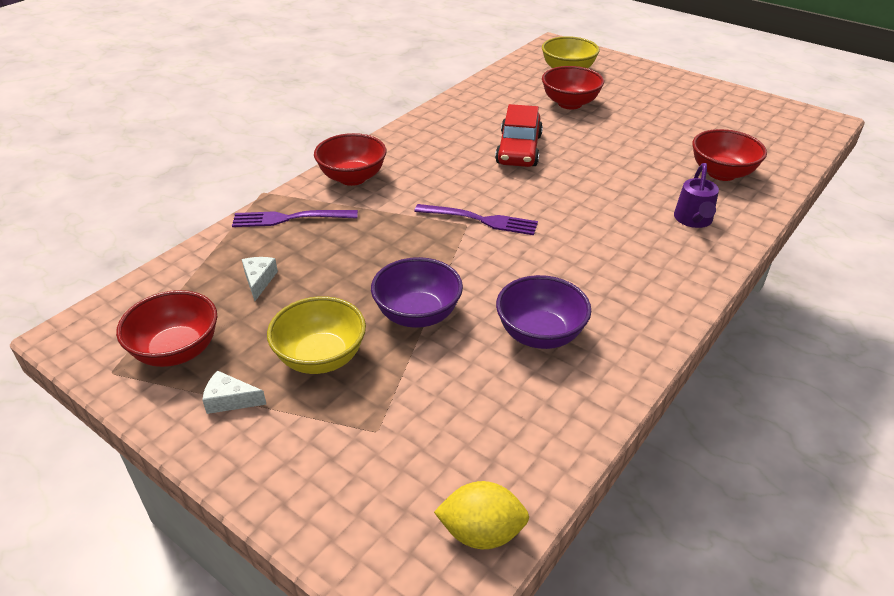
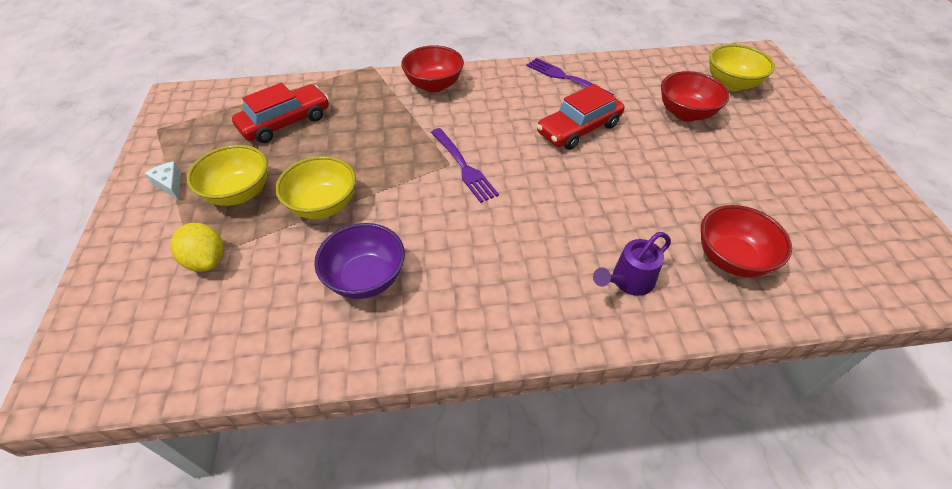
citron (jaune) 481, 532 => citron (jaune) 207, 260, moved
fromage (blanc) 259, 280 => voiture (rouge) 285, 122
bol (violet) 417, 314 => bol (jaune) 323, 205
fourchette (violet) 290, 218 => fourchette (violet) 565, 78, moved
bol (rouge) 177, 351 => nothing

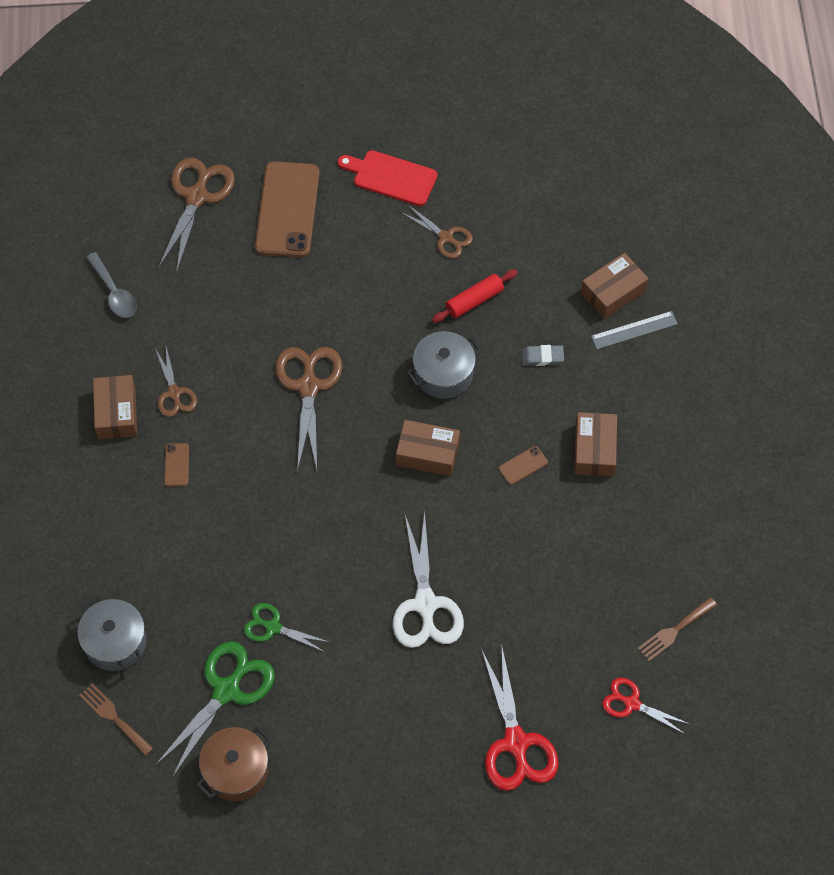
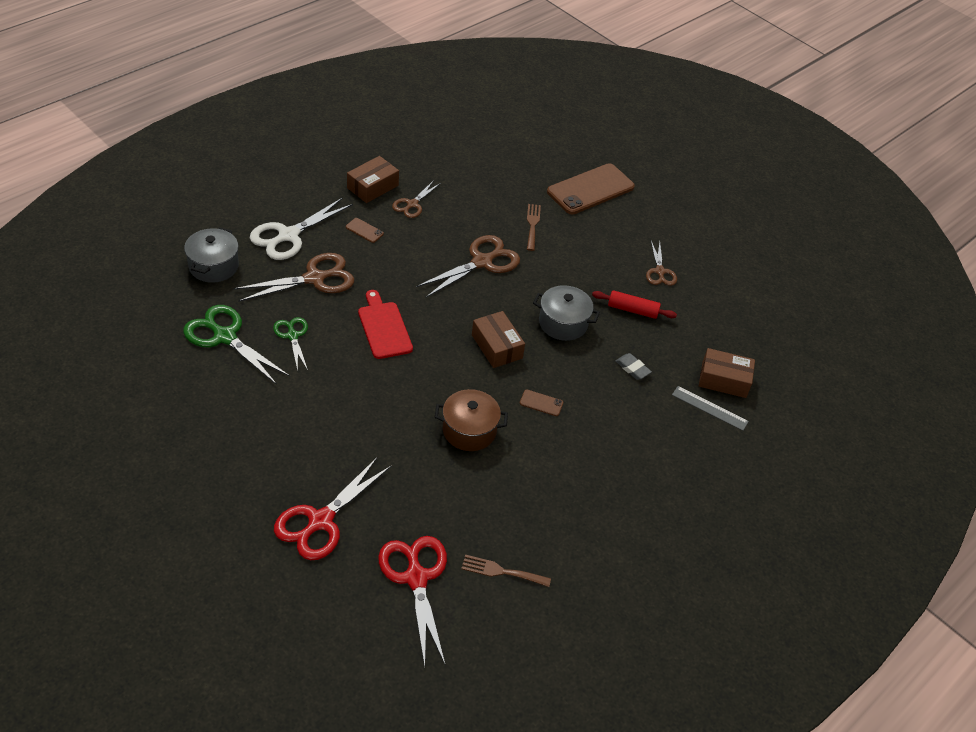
ciseaux (vert) 226, 691 => ciseaux (vert) 225, 337, 135 degrees counterclockwise
ciseaux (marron) 196, 197 => ciseaux (marron) 314, 278, moved
ciseaux (blanc) 425, 604 => ciseaux (blanc) 288, 235, moved
téléphone (marron) 176, 465 => téléphone (marron) 364, 230, 75 degrees clockwise
planche à découper (rouge) 391, 177 => planche à découper (rouge) 384, 328, moved
ciseaux (rouge) 632, 703 => ciseaux (rouge) 416, 578, x1.71
marmite (marron) 236, 770 => marmite (marron) 469, 430, moved
fourchette (marron) 113, 717 => fourchette (marron) 532, 225, moved
cuillère (gris) 114, 292 => nothing
boîte (marron) 594, 450 => nothing

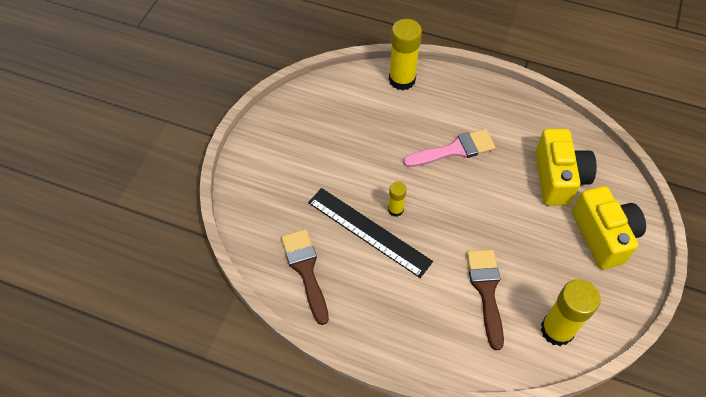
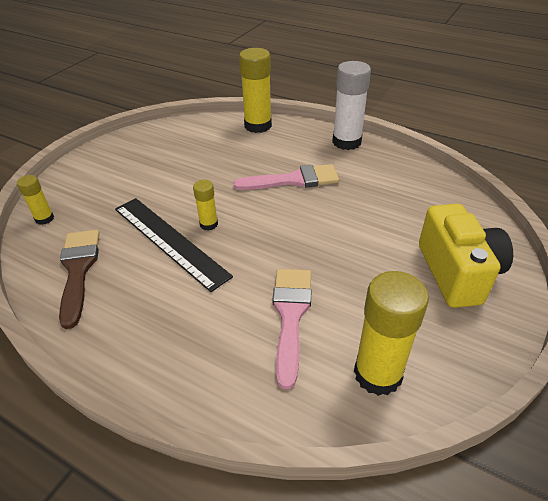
nothing => bâton de colle (jaune) 44, 219
pinceau (marron) 486, 291 => pinceau (rose) 290, 315
nothing => bâton de colle (blanc) 346, 142
appareil photo (jaune) 558, 178 => nothing

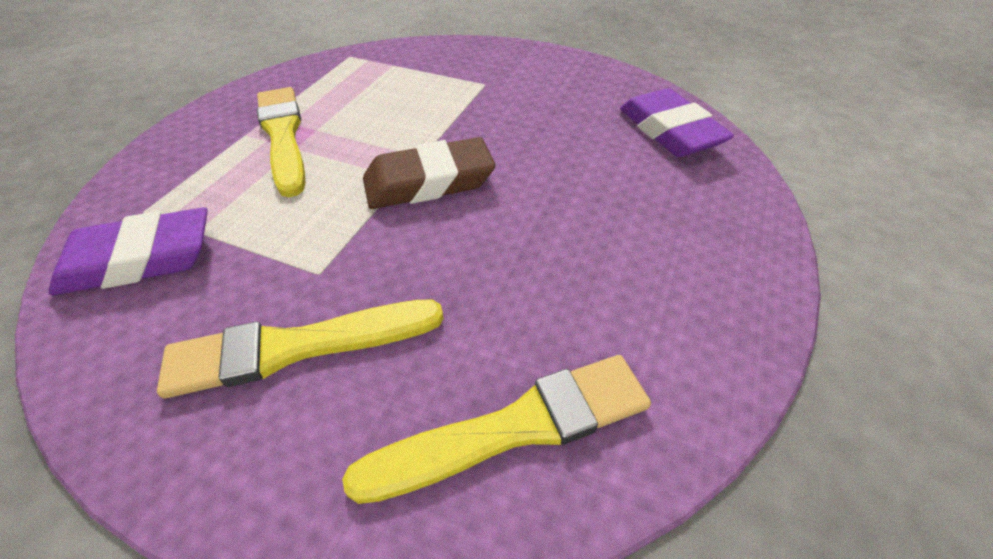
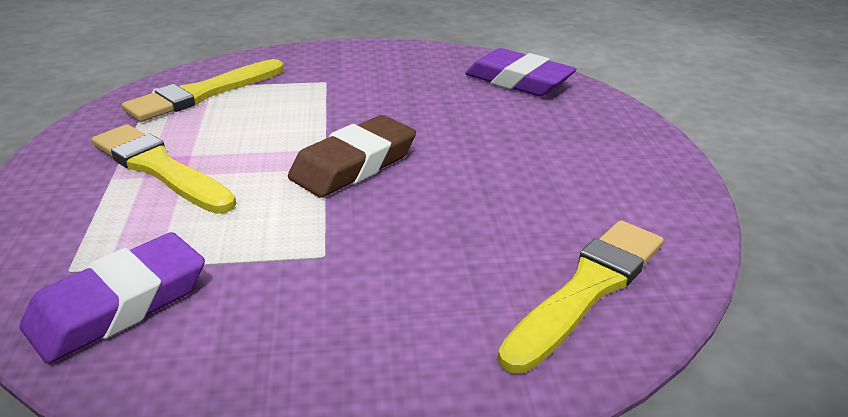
pinceau (jaune) 296, 347 => pinceau (jaune) 203, 94, moved

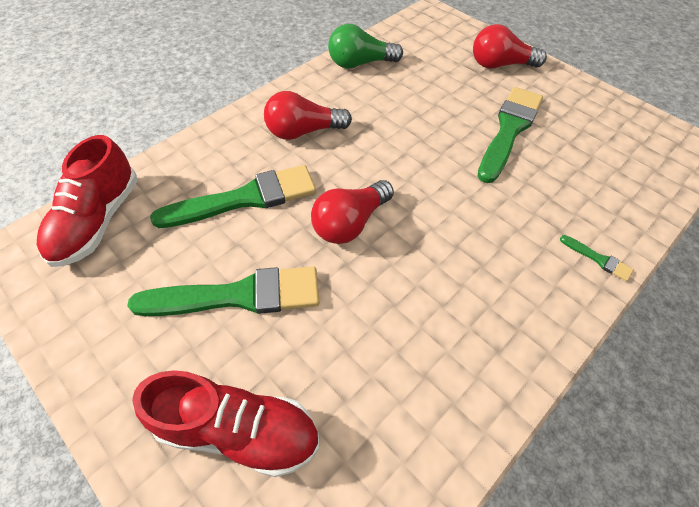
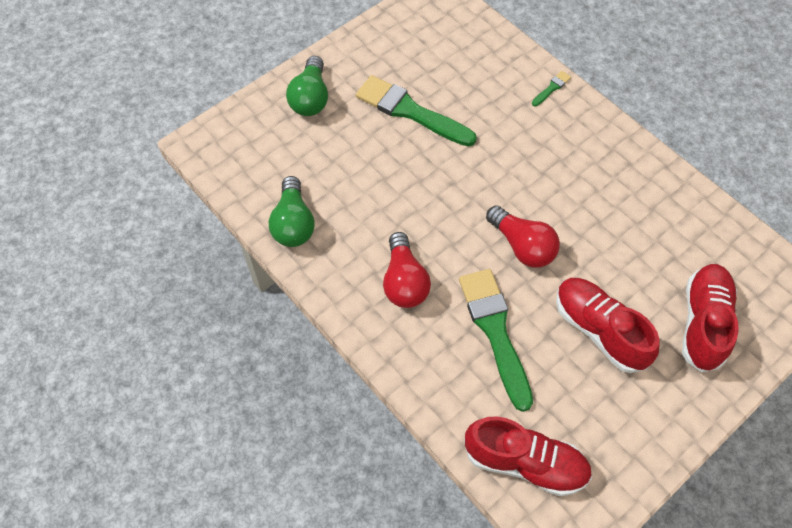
ampoule (rouge) 500, 65 => ampoule (vert) 310, 98
pinceau (vert) 238, 296 => chaussure (rouge) 599, 330

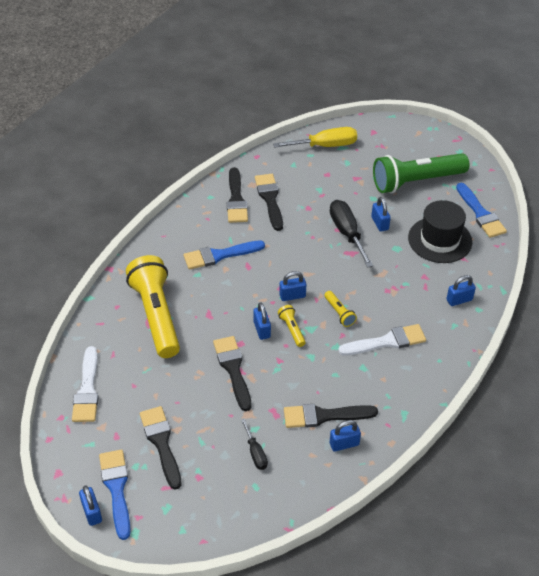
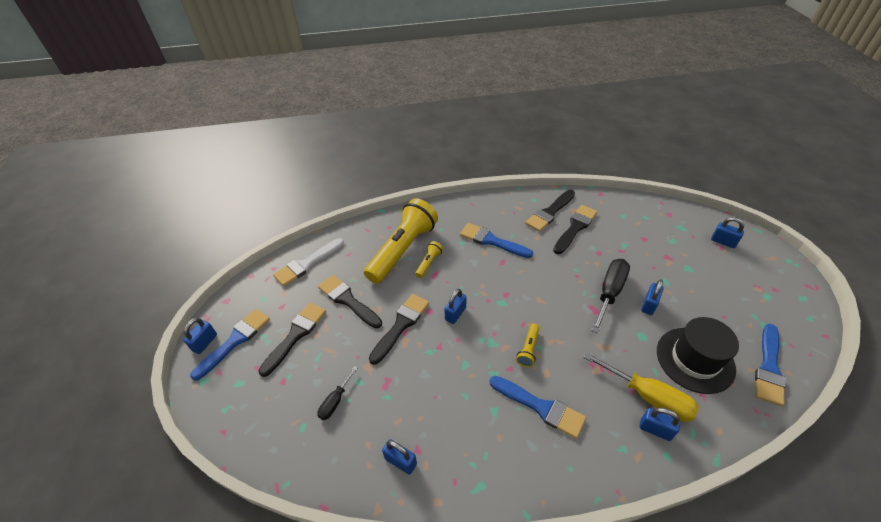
pinceau (noir) 324, 416 => pinceau (noir) 348, 300, moved
lampe de poche (jaune) 292, 329 => lampe de poche (jaune) 429, 263, moved
pinceau (blanc) 387, 341 => pinceau (bleu) 540, 407
tournevis (jaune) 325, 146 => tournevis (jaune) 648, 397, moved
cadenas (bleu) 292, 296 => cadenas (bleu) 723, 242, moved
lampe de poche (vert) 416, 181 => nothing

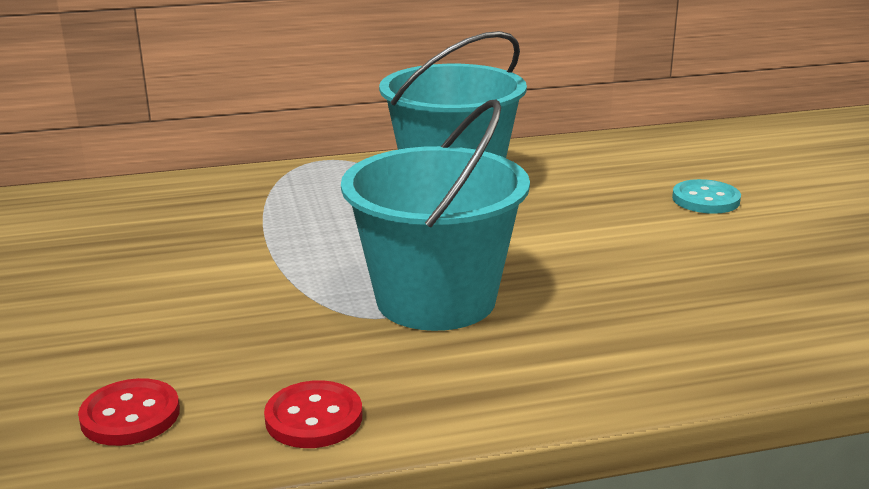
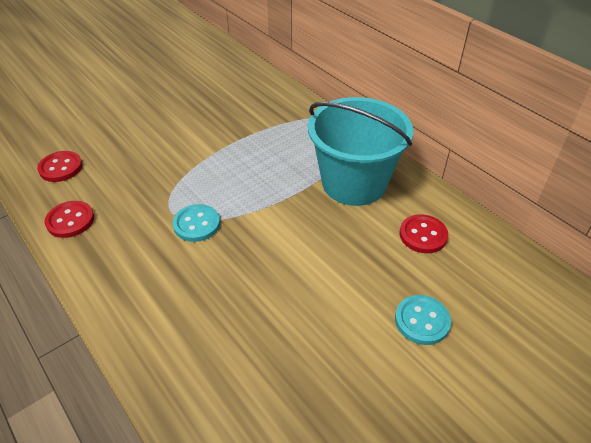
seau (turquoise) 436, 299 => bouton (turquoise) 196, 224
nothing => bouton (rouge) 423, 235

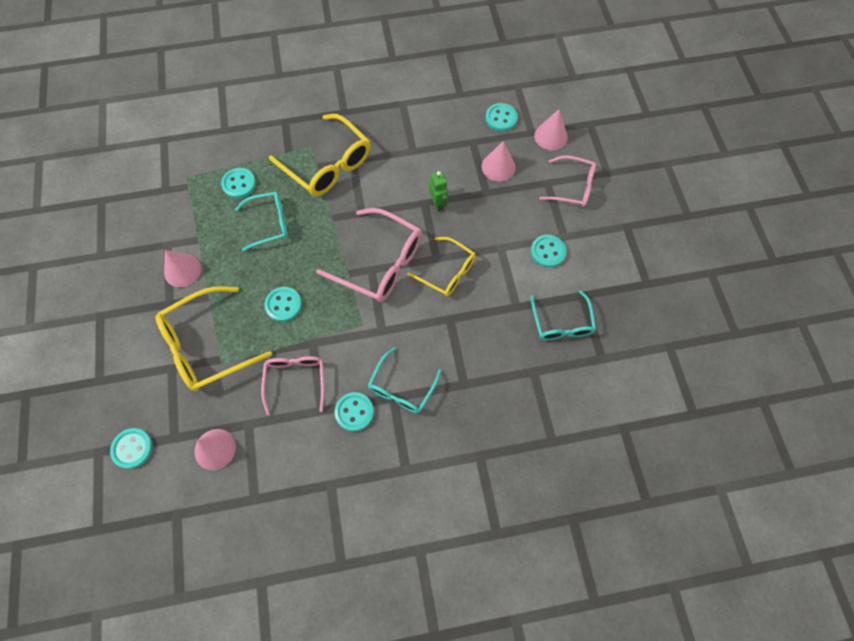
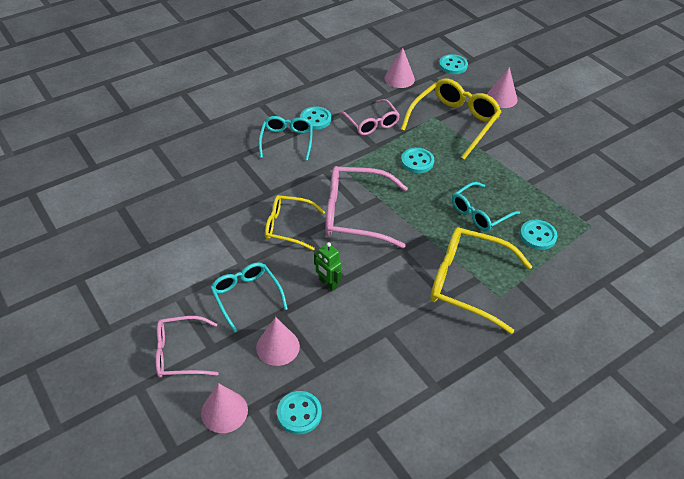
lunettes (turquoise) 561, 323 => lunettes (turquoise) 246, 296, moved
cône (rose) 182, 270 => cône (rose) 501, 98, moved
bouton (turquoise) 547, 252 => nothing

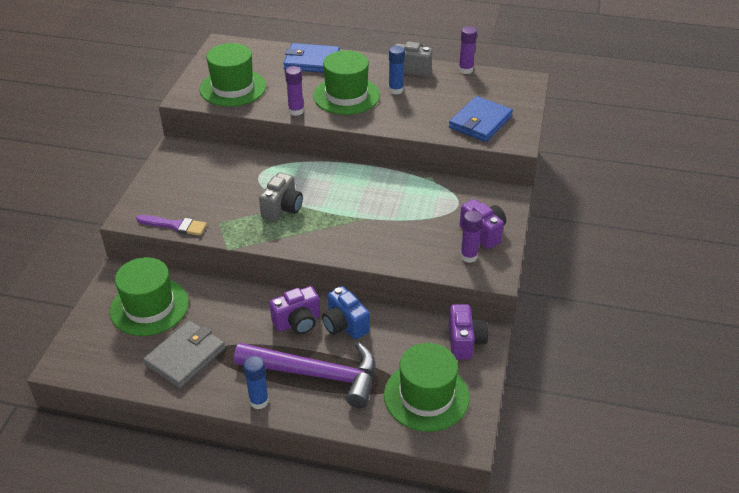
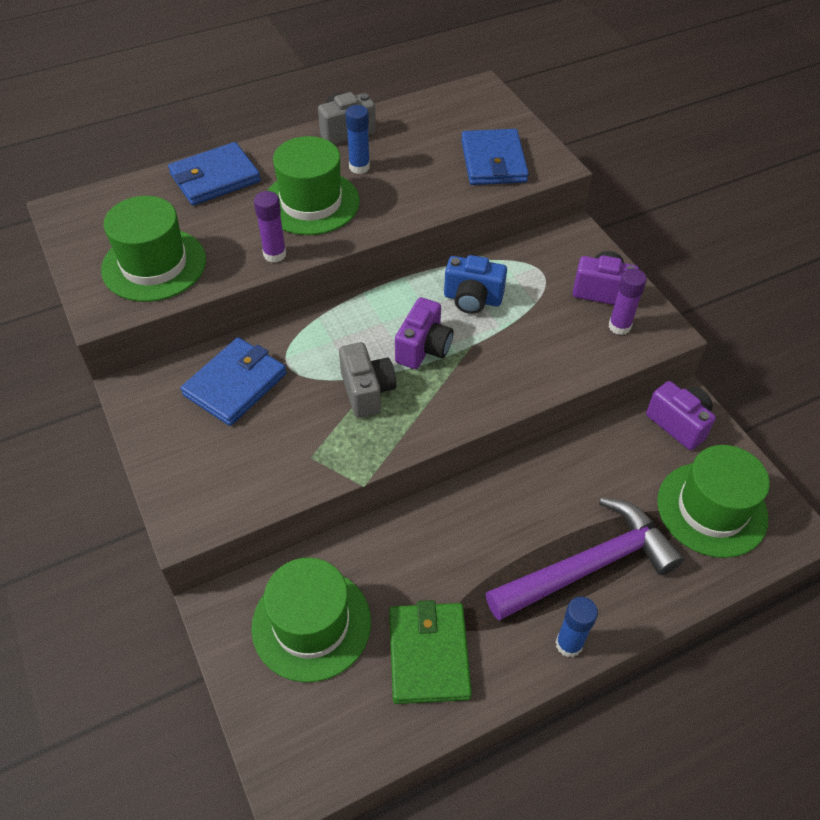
nothing => portefeuille (bleu) 235, 384
portefeuille (gris) 185, 356 => portefeuille (vert) 428, 655
appareil photo (violet) 297, 322 => appareil photo (violet) 423, 348, moved
appareil photo (bleu) 344, 325 => appareil photo (bleu) 472, 299, moved
pinceau (violet) 175, 225 => nothing
bâton de colle (violet) 465, 70 => nothing

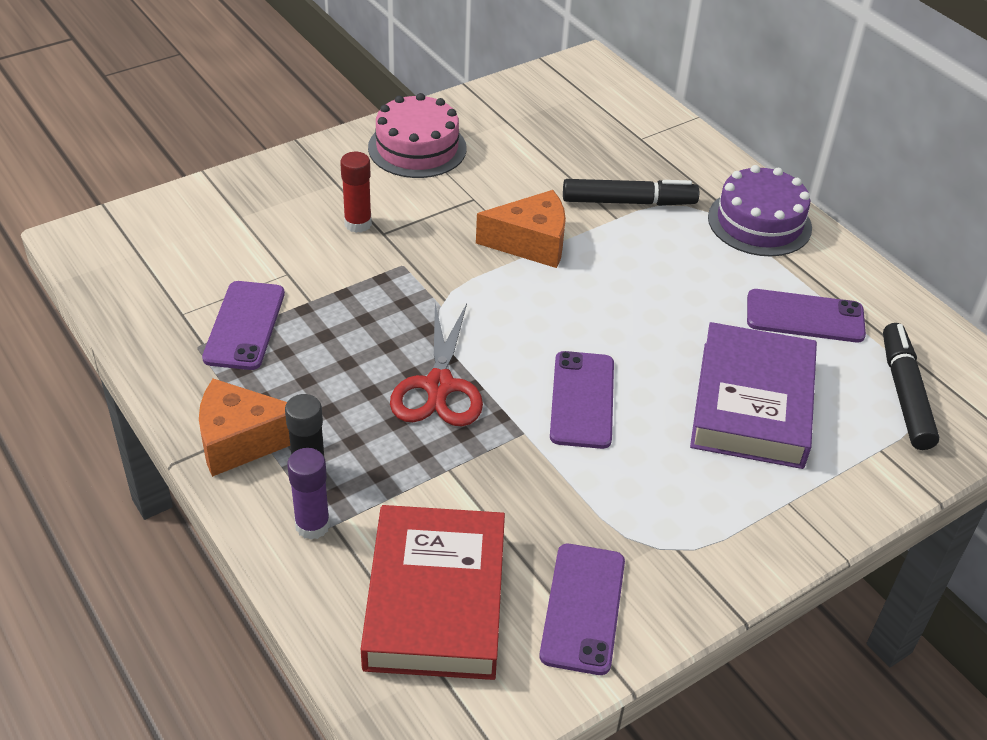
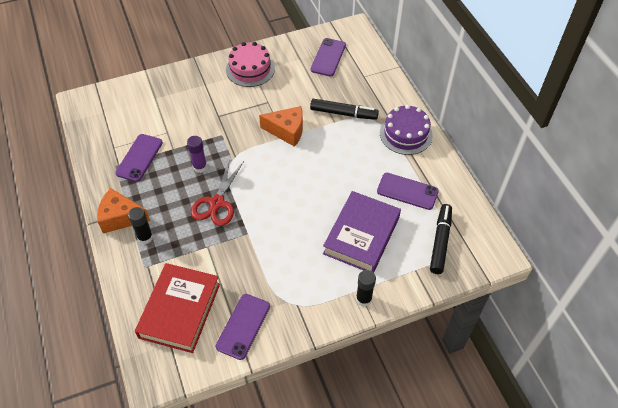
bâton de colle (violet) 312, 525 => bâton de colle (violet) 200, 167, moved
téléphone (violet) 582, 400 => téléphone (violet) 328, 57, moved
nothing => bâton de colle (noir) 363, 299
bâton de colle (rouge) 358, 224 => nothing

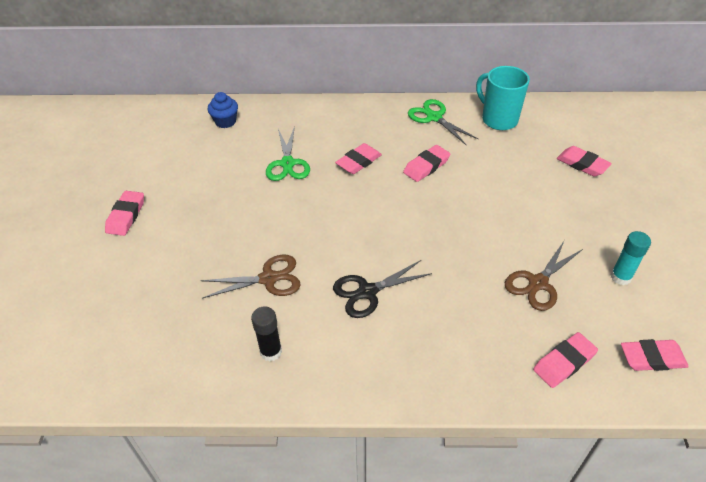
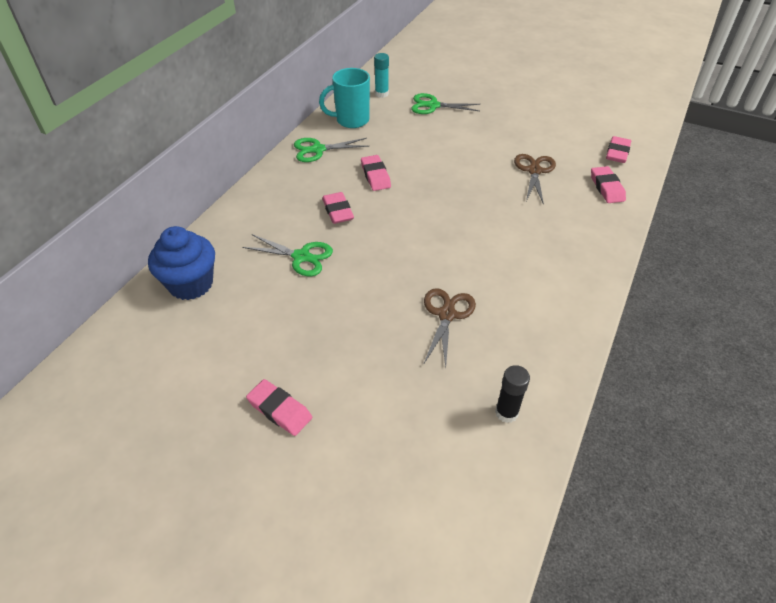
muffin (bleu) 225, 122 => muffin (bleu) 191, 284, x1.72
bâton de colle (turquoise) 620, 277 => bâton de colle (turquoise) 381, 94, moved
gomme (rose) 582, 164 => ciseaux (vert) 433, 106
bâton de colle (noir) 271, 351 => bâton de colle (noir) 506, 412, moved
ciseaux (marron) 538, 283 => ciseaux (marron) 534, 171, 150 degrees counterclockwise
ciseaux (noir) 367, 292 => nothing

